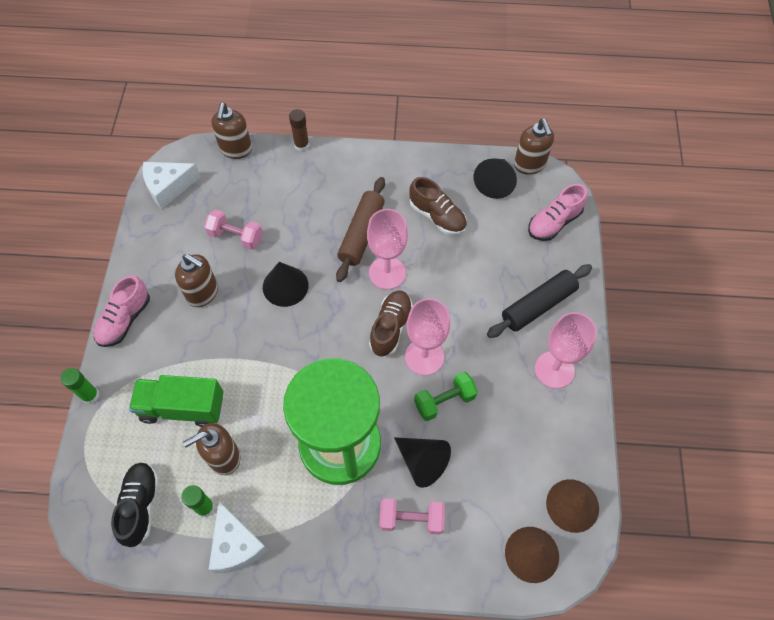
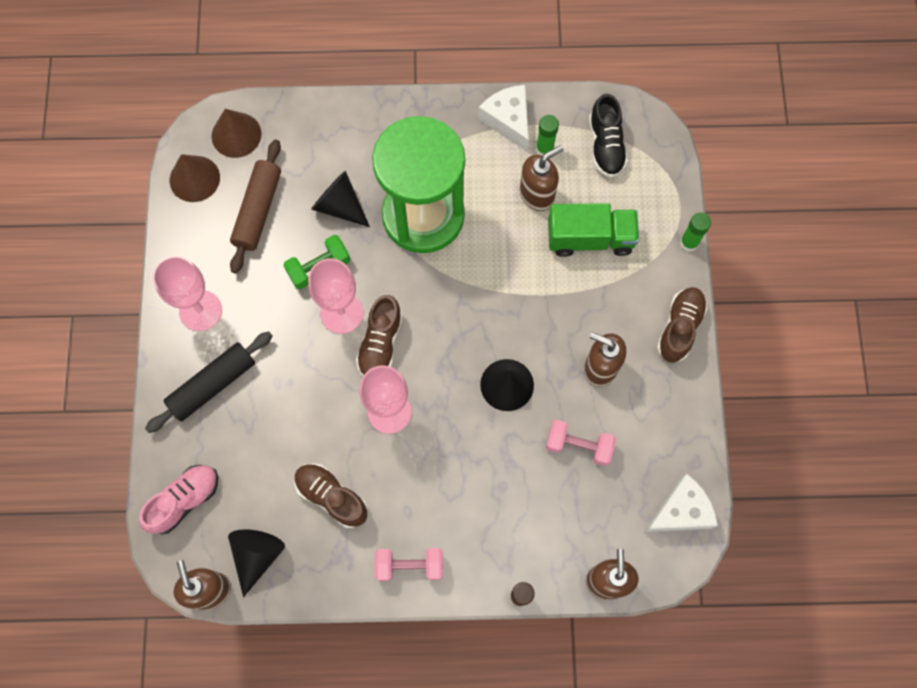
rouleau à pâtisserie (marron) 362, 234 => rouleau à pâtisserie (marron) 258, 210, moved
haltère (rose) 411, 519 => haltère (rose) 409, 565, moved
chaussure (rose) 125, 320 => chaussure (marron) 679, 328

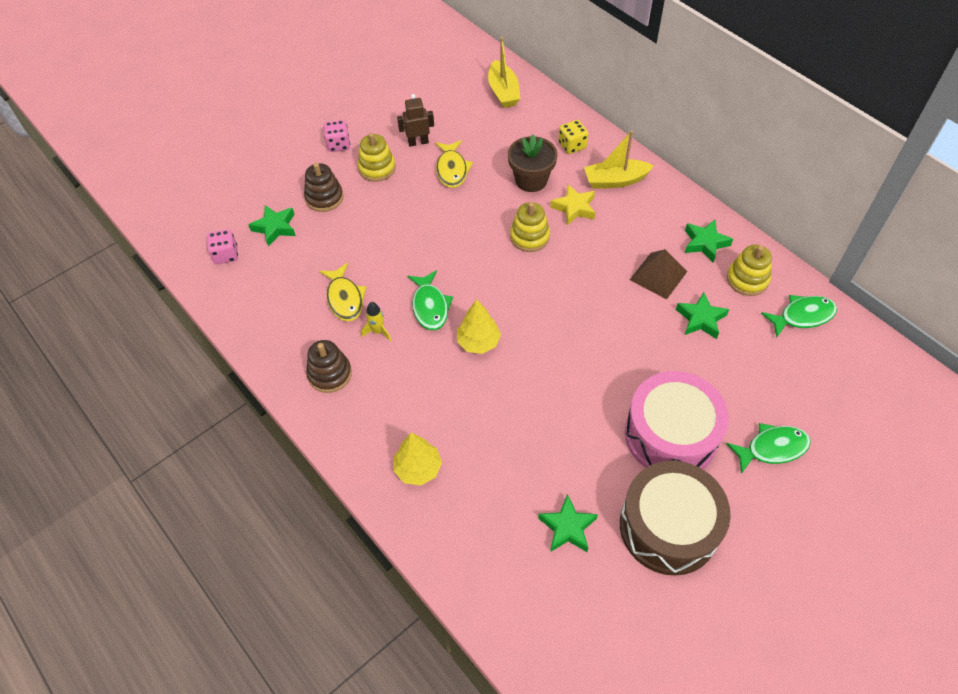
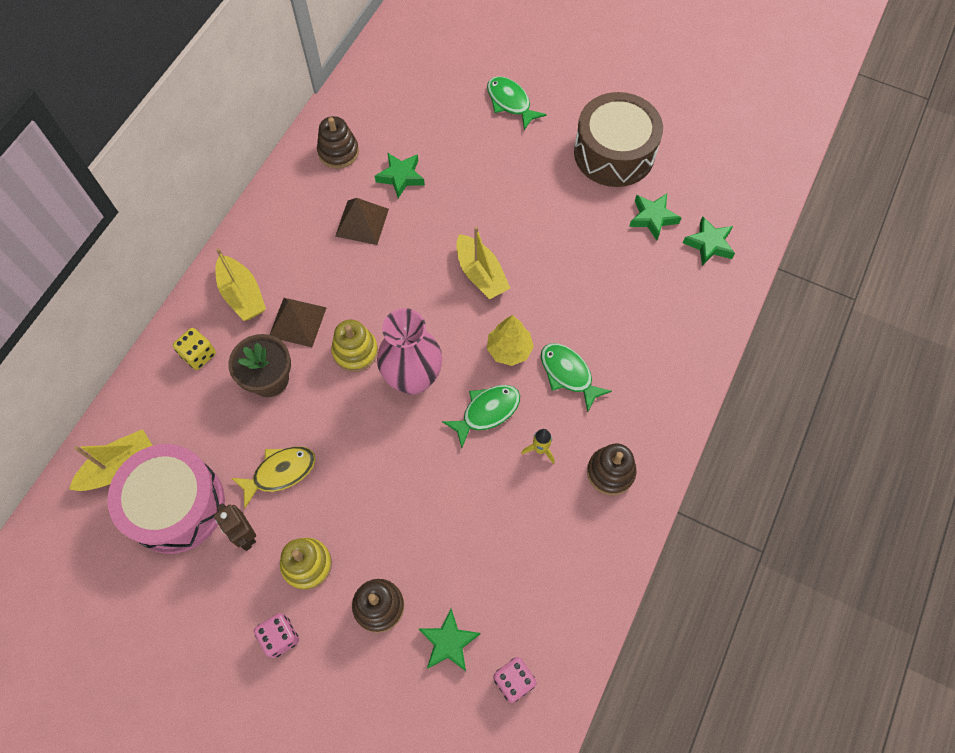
tambour (rose) 670, 435 => tambour (rose) 176, 505, moved
étoile (jaune) 574, 208 => pyramide (marron) 297, 322
jouet à empiler (jaune) 747, 279 => jouet à empiler (marron) 338, 152
nothing => vase (rose) 413, 378
nothing => bateau (jaune) 480, 274
poisson (vert) 802, 316 => poisson (vert) 568, 374, moved
étoile (vert) 705, 243 => étoile (vert) 709, 244, moved
poisson (jaune) 345, 298 => nothing
arbre (jaune) 418, 469 => nothing

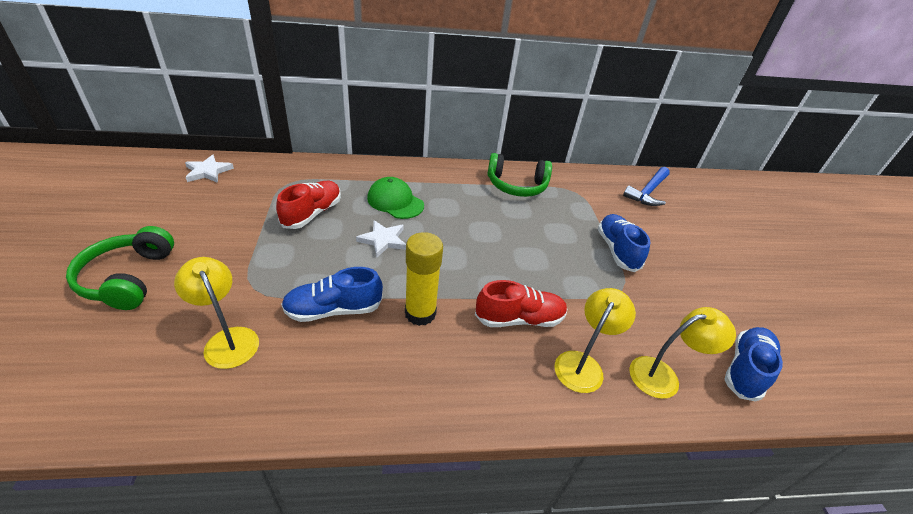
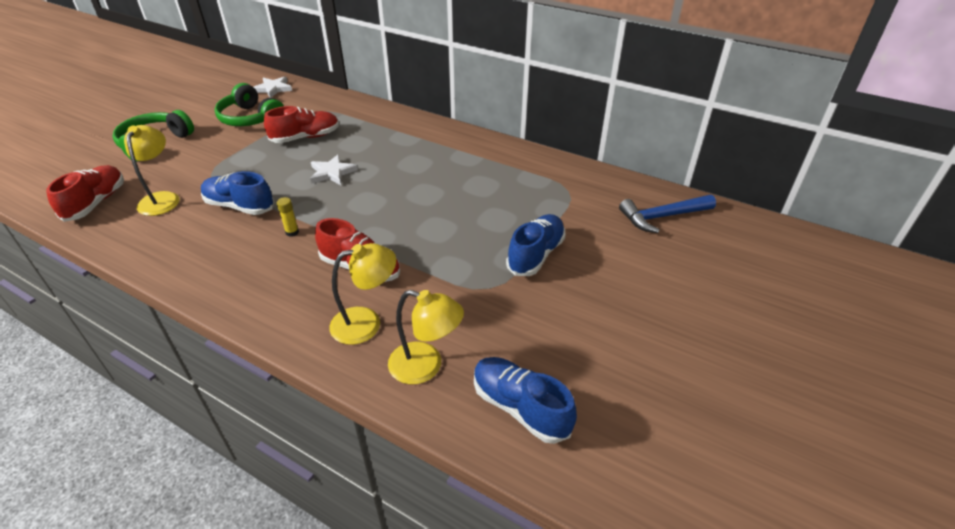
nothing => chaussure (rouge) 96, 203
casque audio (vert) 516, 185 => casque audio (vert) 251, 118, moved
bâton de colle (jaune) 420, 313 => bâton de colle (jaune) 292, 232, x0.45
chaussure (bleu) 745, 370 => chaussure (bleu) 520, 407, 120 degrees counterclockwise
casquette (vert) 395, 201 => nothing

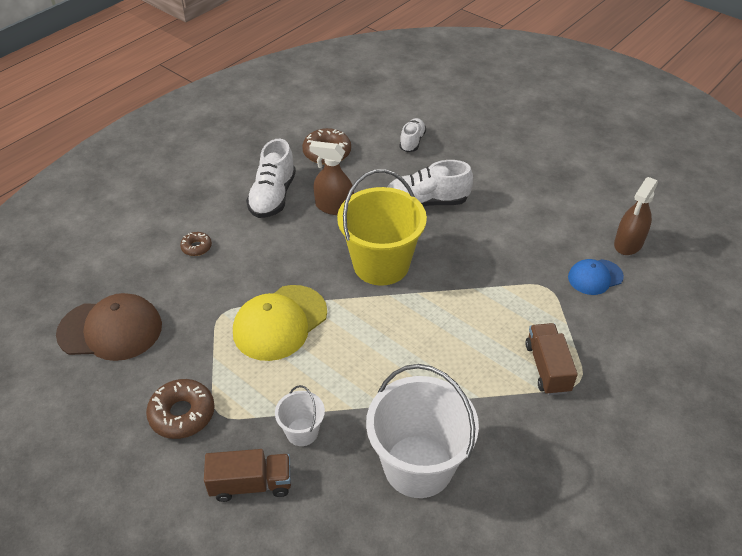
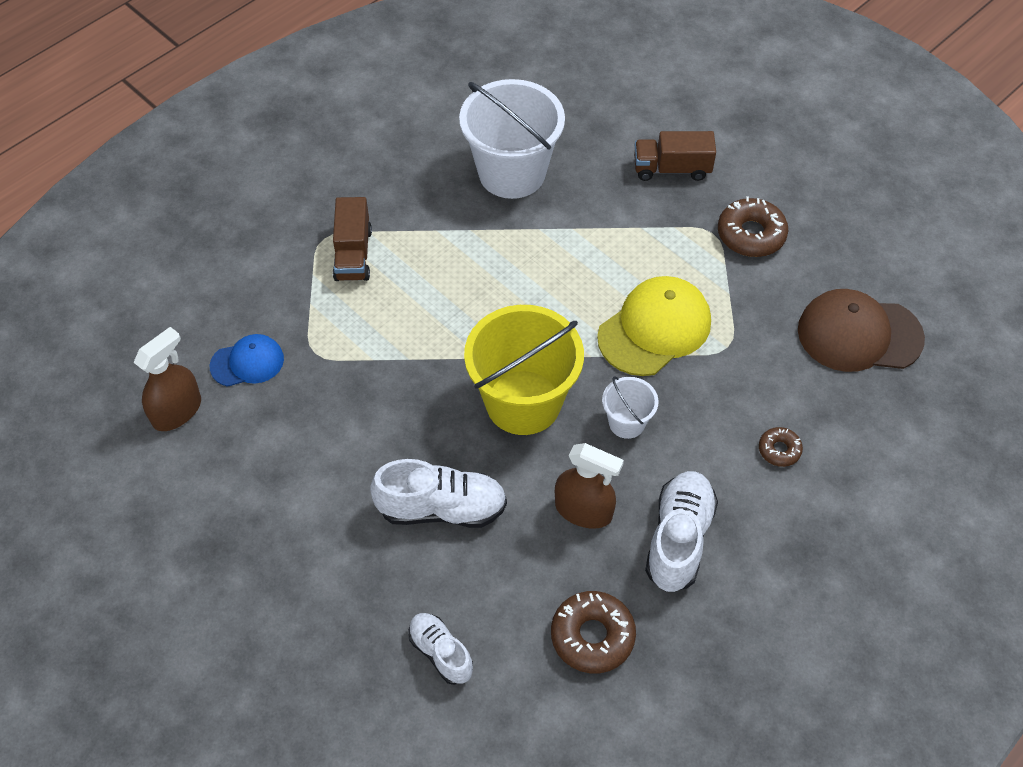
chaussure (blanc) 412, 142 => chaussure (blanc) 441, 653, 120 degrees clockwise
seau (blanc) 302, 432 => seau (blanc) 627, 422, moved

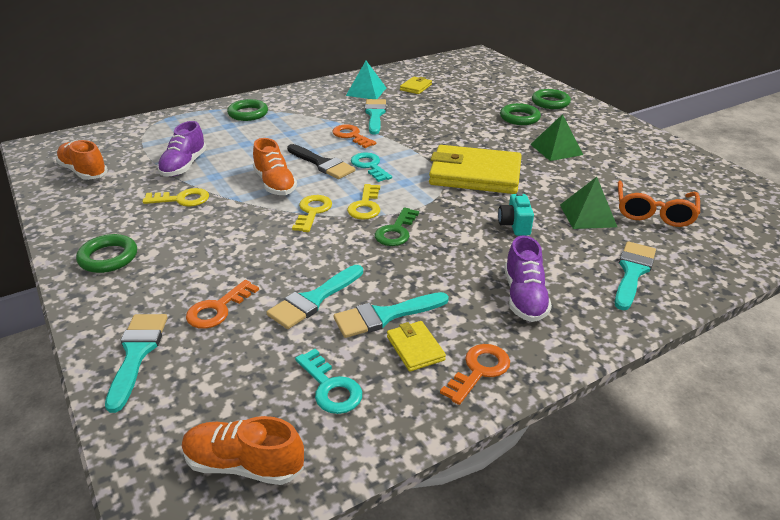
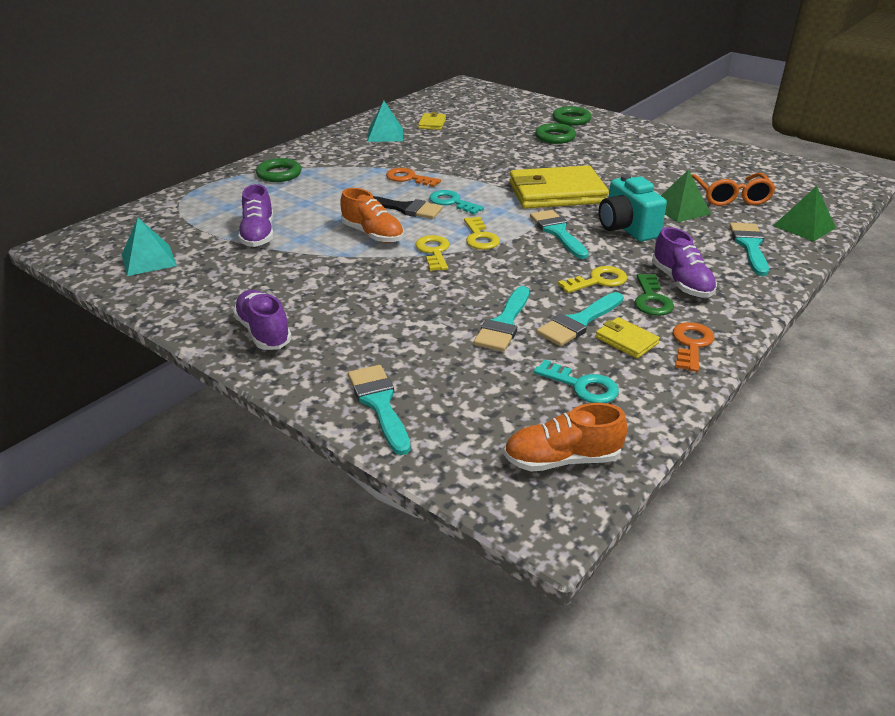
chaussure (orange) 84, 171 => pyramide (turquoise) 148, 260
anneau (vert) 108, 257 => chaussure (violet) 263, 332
pinceau (turquoise) 375, 115 => pinceau (turquoise) 558, 232, moved
clé (jaune) 182, 199 => clé (jaune) 598, 281, moved
appareil photo (turquoise) 514, 225 => appareil photo (turquoise) 626, 228, x1.67
clé (vert) 396, 231 => clé (vert) 651, 299, moved
pyramide (vert) 556, 149 => pyramide (vert) 804, 226, moved
clé (orange) 218, 309 => nothing

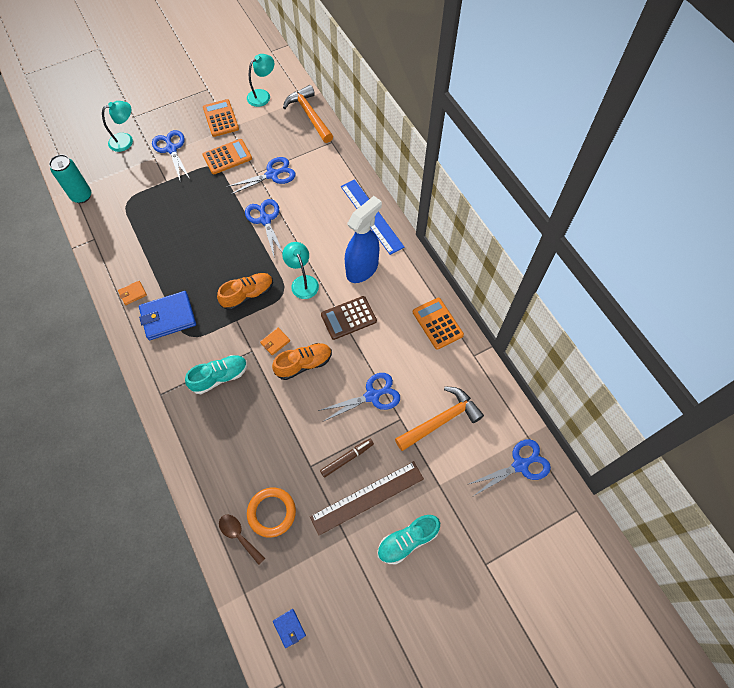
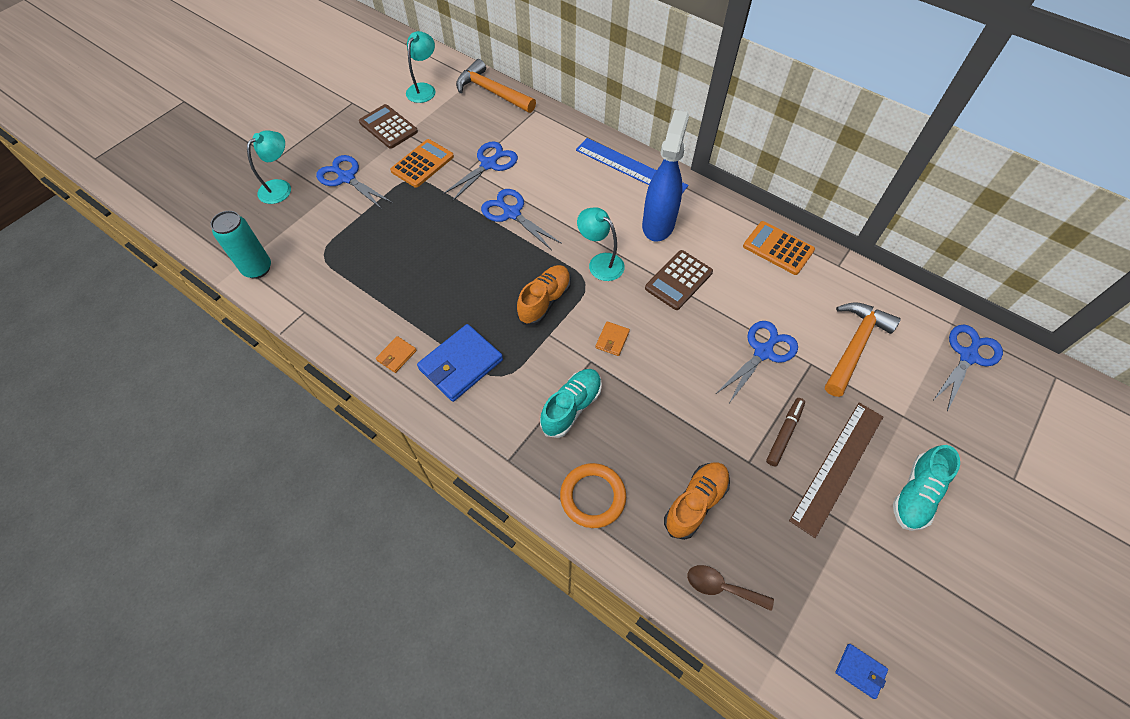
calculatrice (orange) 221, 118 => calculatrice (marron) 388, 127
anneau (orange) 271, 512 => anneau (orange) 592, 496, moved
chaussure (orange) 304, 364 => chaussure (orange) 695, 503, moved

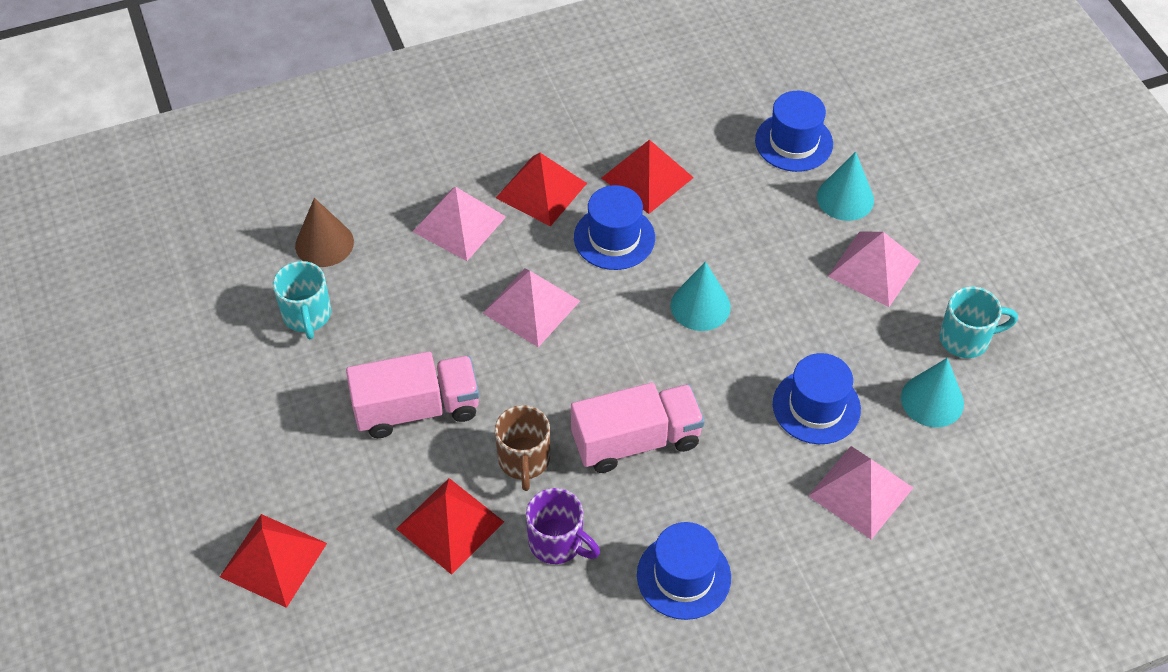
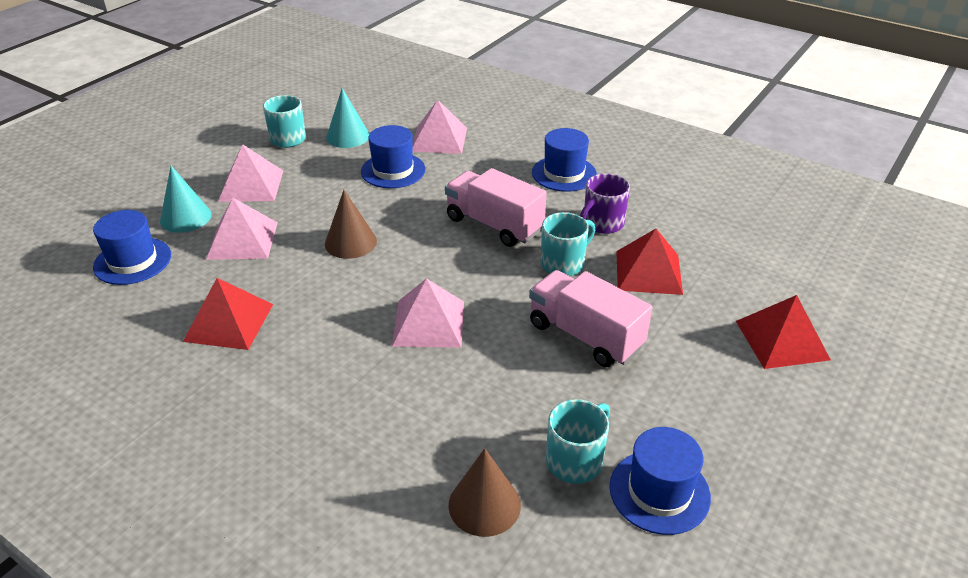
pyramide (rose) 459, 224 => pyramide (rose) 242, 240, moved
cône (turquoise) 700, 306 => cône (marron) 350, 242
tasse (marron) 524, 461 => tasse (turquoise) 564, 263
tasse (violet) 558, 542 => tasse (violet) 602, 224, 135 degrees counterclockwise
chapeau (bleu) 614, 237 => chapeau (bleu) 659, 491, moved
pyramide (rouge) 541, 190 => nothing

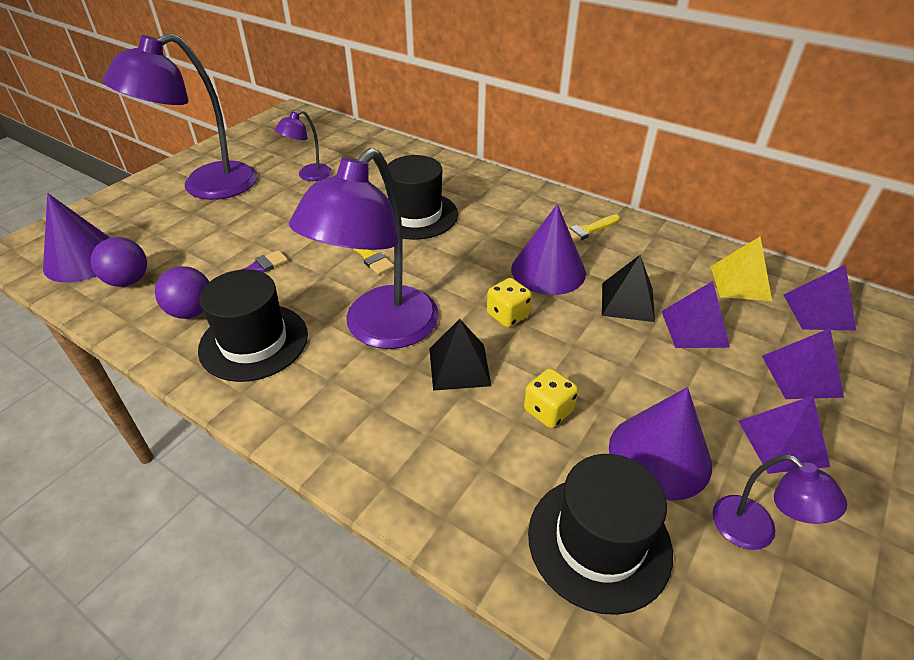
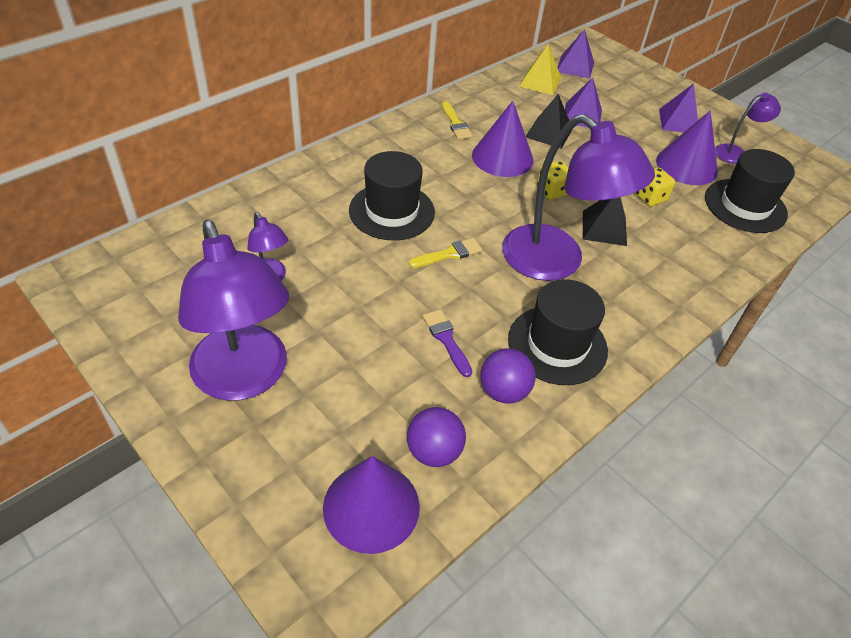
pyramide (violet) 801, 376 => nothing

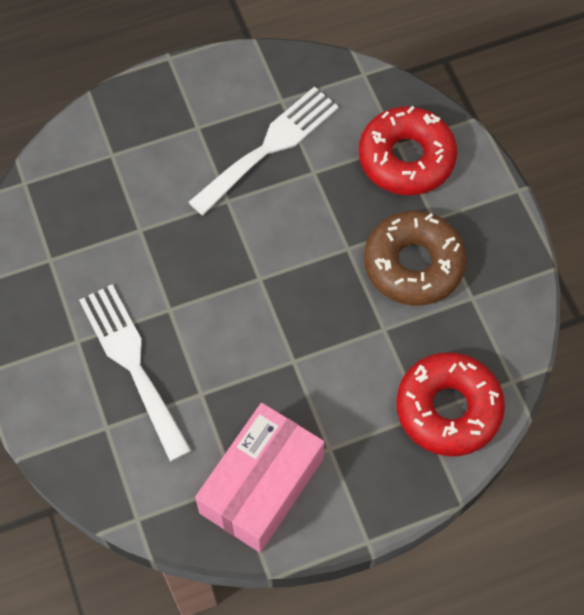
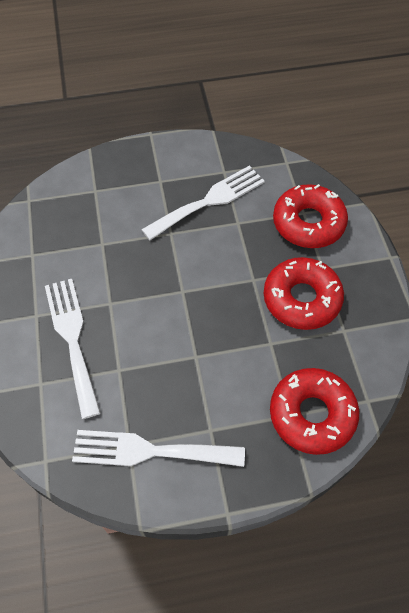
boîte (rose) 261, 486 => fourchette (blanc) 150, 451
beignet (marron) 413, 264 => beignet (rouge) 301, 299

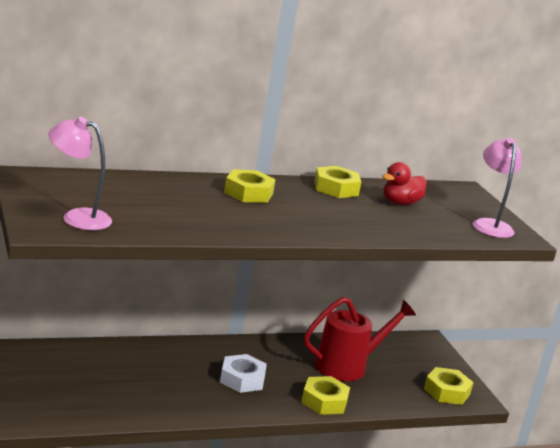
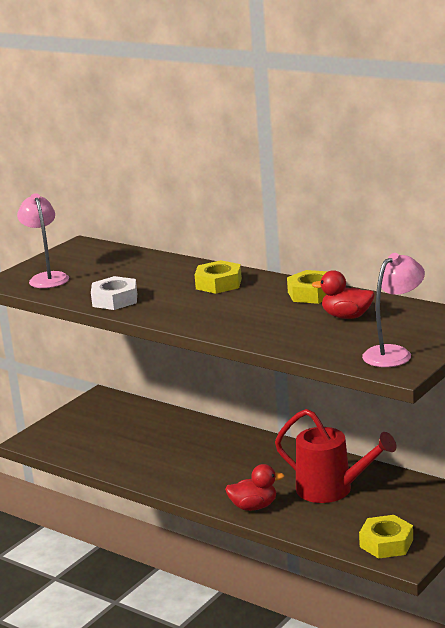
écrou (blanc) 242, 379 => écrou (blanc) 115, 300, moved
écrou (jaune) 324, 401 => canard (rouge) 254, 507

